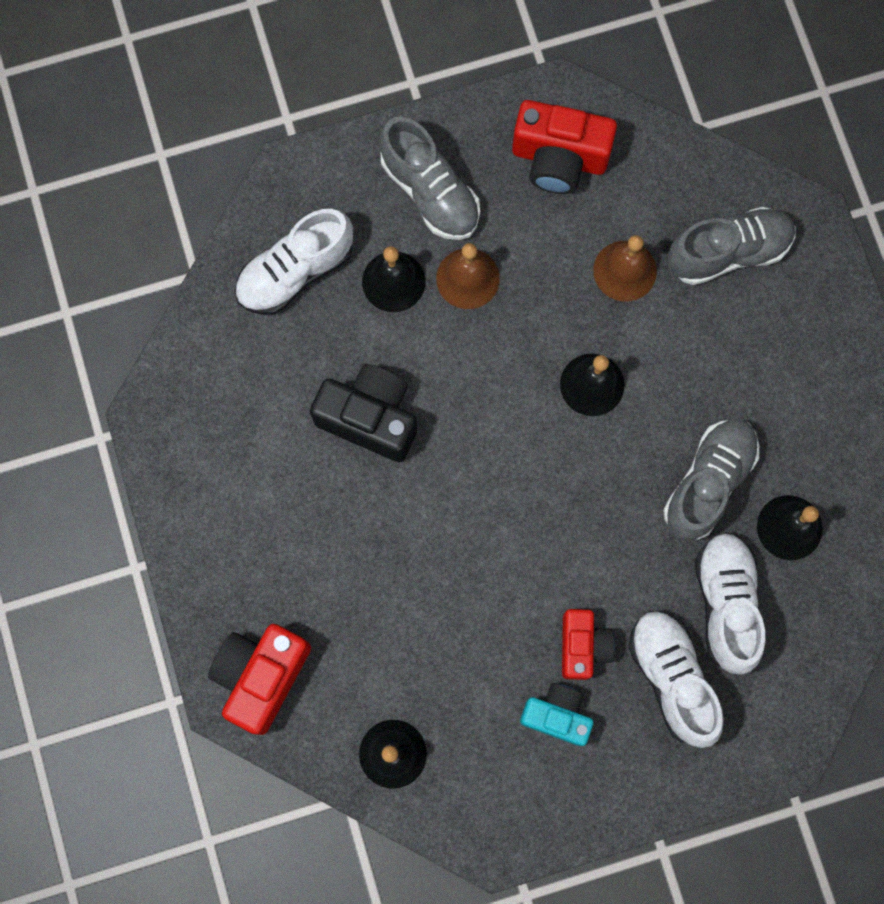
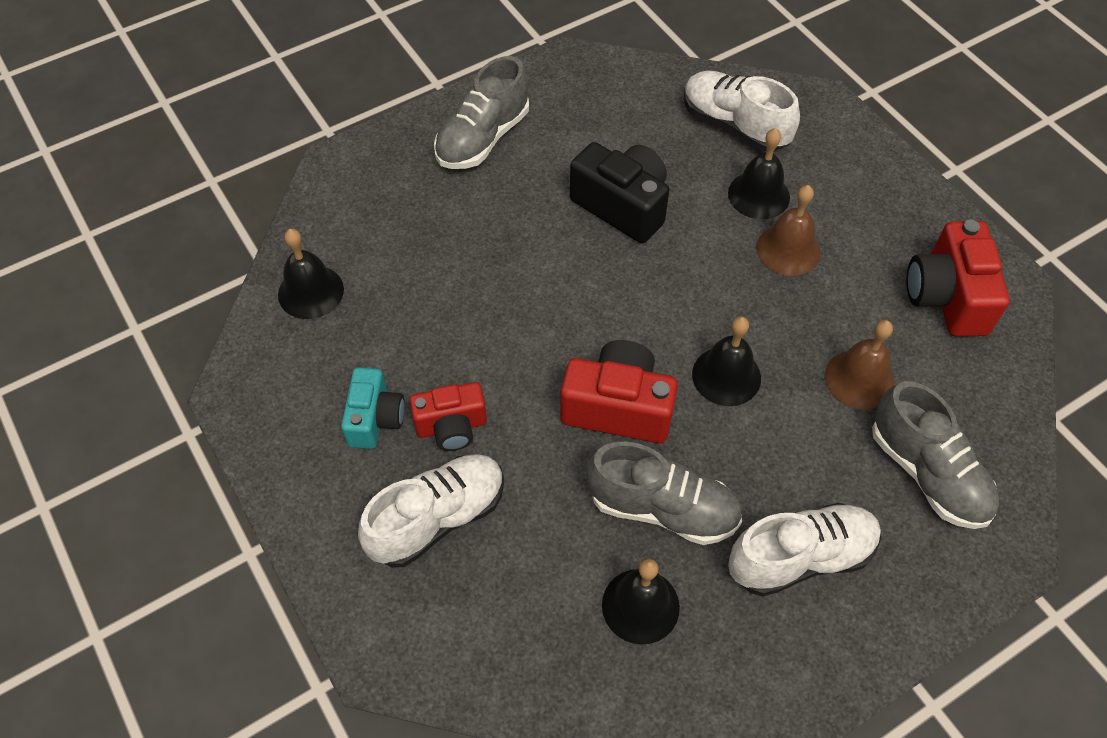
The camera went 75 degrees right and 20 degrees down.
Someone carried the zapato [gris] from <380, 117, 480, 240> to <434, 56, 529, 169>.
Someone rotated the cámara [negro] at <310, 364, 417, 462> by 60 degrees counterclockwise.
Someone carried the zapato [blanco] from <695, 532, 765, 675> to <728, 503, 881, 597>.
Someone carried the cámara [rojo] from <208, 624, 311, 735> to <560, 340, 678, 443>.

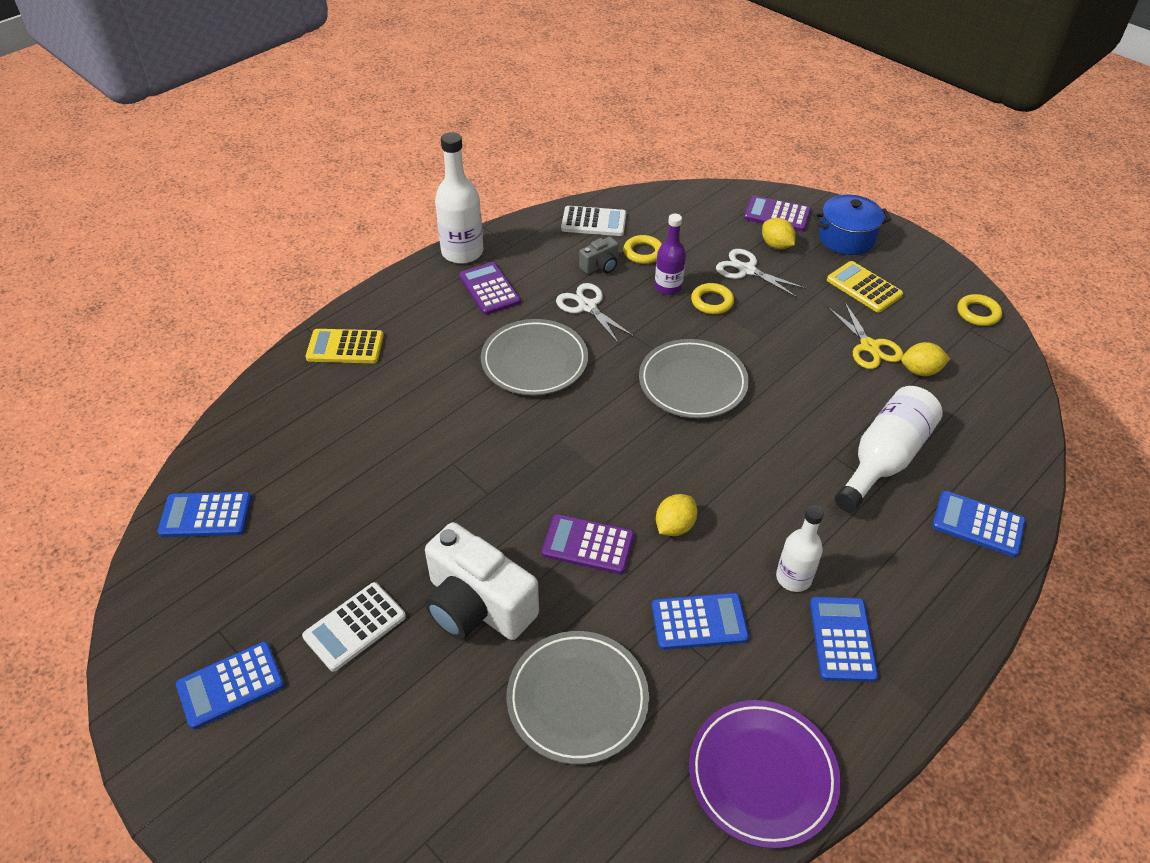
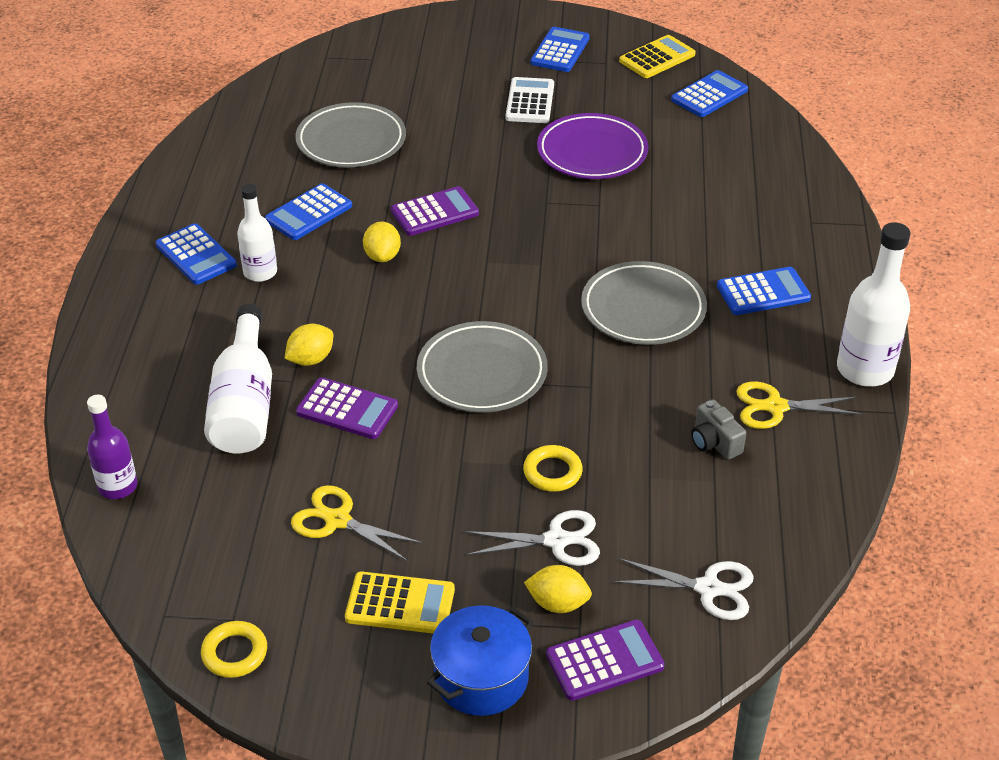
The camera went 140 degrees right and 5 degrees down.
Someone took away the calculadora [blanco] at <561, 206, 626, 236>.
Someone carried the botella [morado] from <655, 214, 686, 295> to <87, 395, 137, 499>.
Someone took away the anillo [amarillo] at <623, 235, 662, 264>.
Someone rotated the cámara [gris] at <579, 237, 619, 274> by 45 degrees counterclockwise.
Someone carried the calculadora [morado] from <459, 262, 521, 315> to <296, 377, 398, 439>.
Someone carried the tijeras [blanco] from <556, 283, 635, 344> to <614, 558, 754, 620>.
Someone carried the calculadora [amarillo] from <306, 329, 384, 363> to <619, 35, 696, 78>.
Someone carried the limón [amarillo] from <901, 342, 950, 376> to <285, 324, 333, 366>.
Someone carried the calculadora [azul] from <932, 491, 1026, 557> to <717, 267, 811, 315>.
Someone took away the cámara [blanco] at <425, 522, 539, 640>.
Someone carried the plato [morado] from <689, 700, 841, 849> to <537, 113, 648, 179>.
Someone put down the tijeras [amarillo] at <736, 382, 862, 429>.

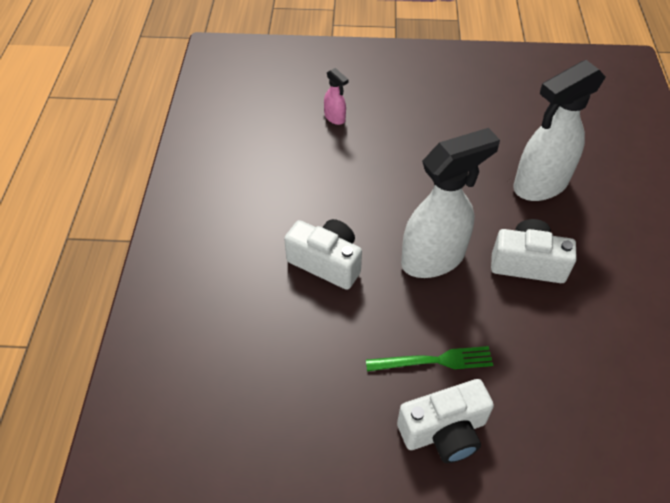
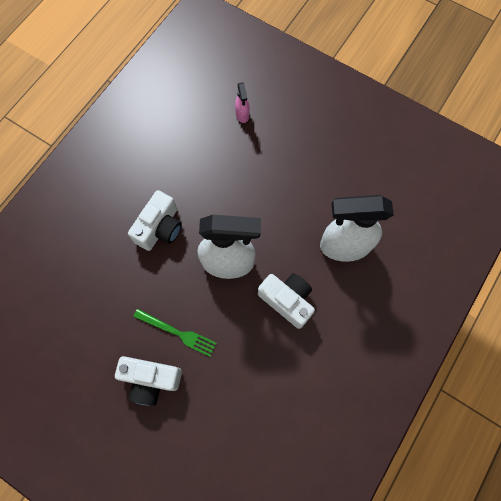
The camera went 30 degrees right and 20 degrees up.
Someone rotated the cámara [blanco] at <284, 219, 362, 290> by 60 degrees clockwise.

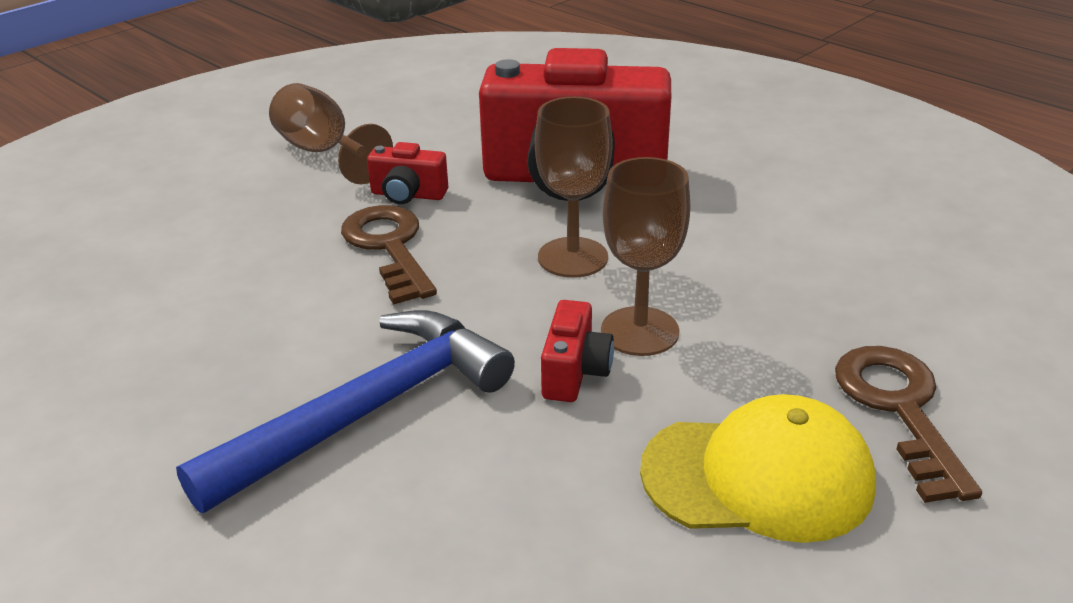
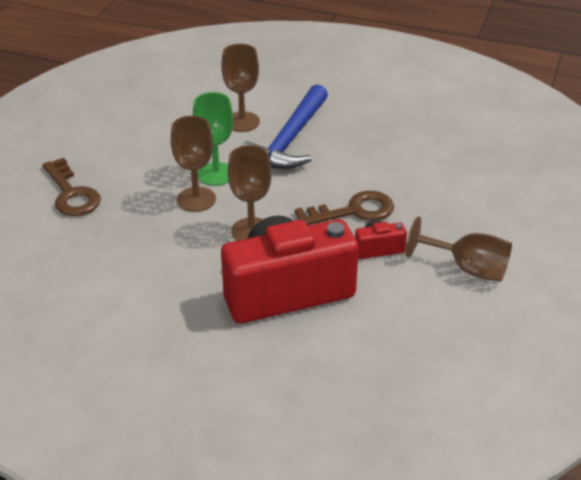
The camera went 155 degrees right and 5 degrees up.
Someone rotated the llave [marrón] at <341, 205, 437, 304> by 60 degrees counterclockwise.
Someone swapped the cámara [rojo] at <541, 300, 614, 402> for the copa [verde] at <193, 92, 233, 186>.
Someone took away the gorra [amarillo] at <640, 394, 876, 543>.
Someone put down the copa [marrón] at <221, 44, 260, 132>.

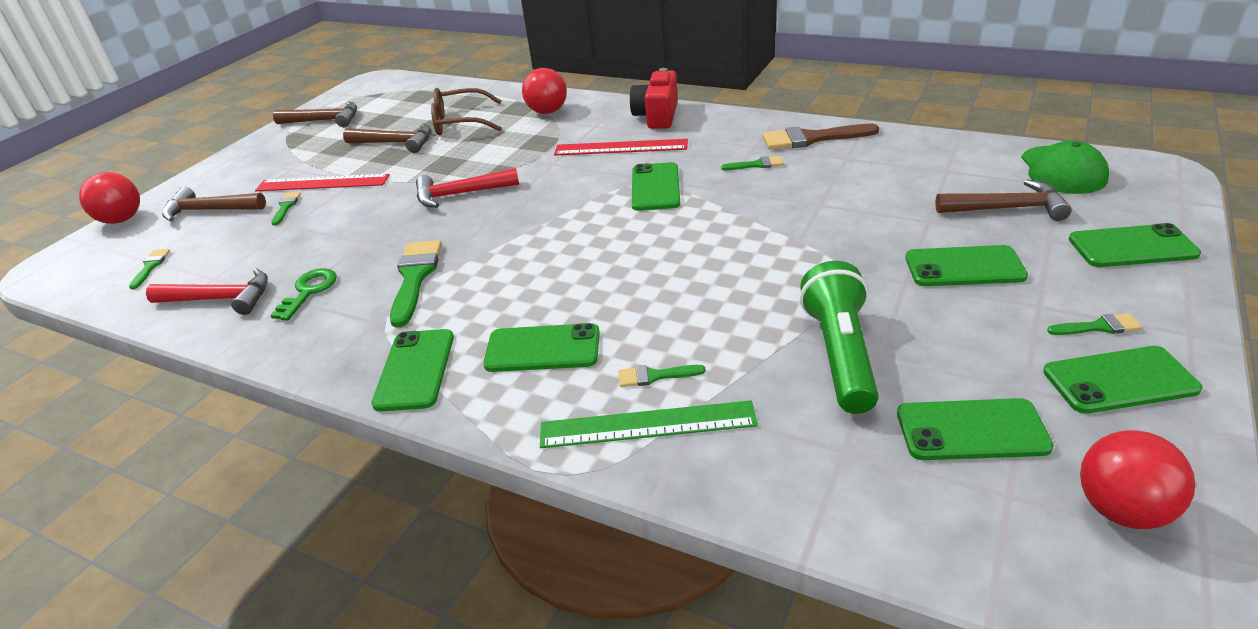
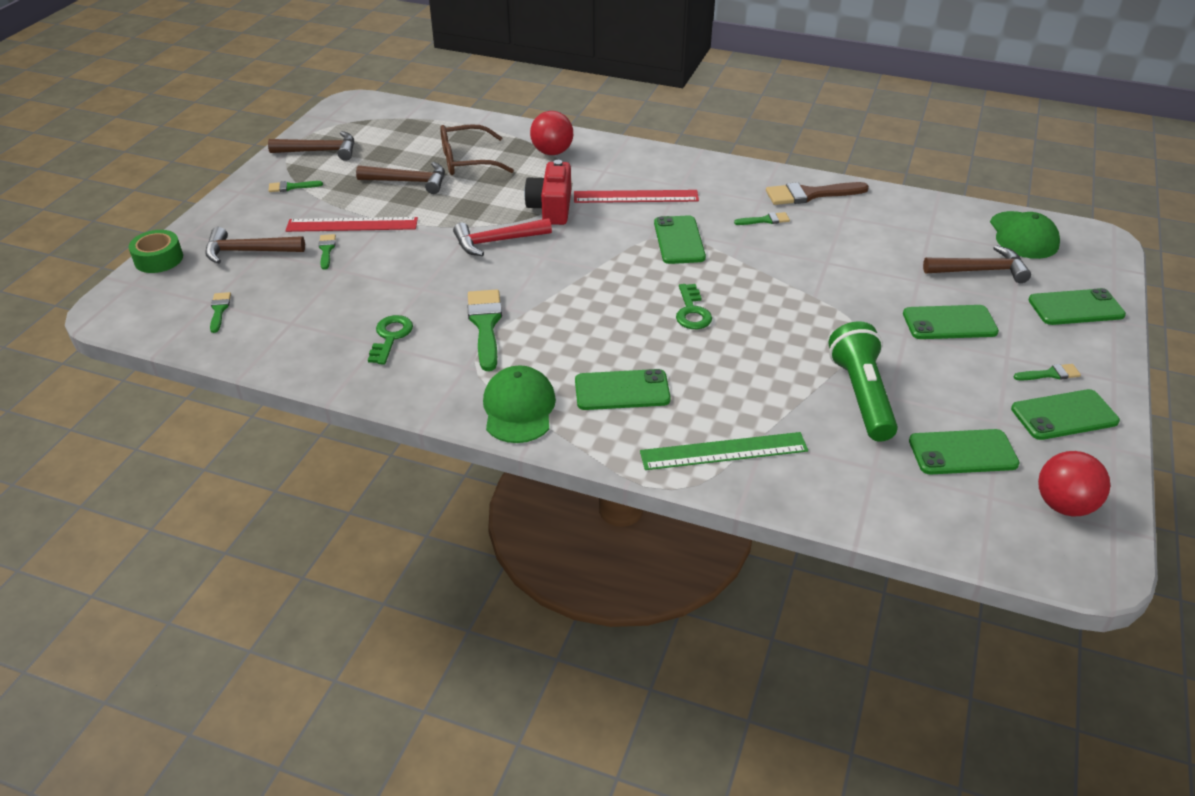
The camera went 10 degrees left and 5 degrees up.
Someone carried the cámara [rojo] from <630, 68, 678, 129> to <524, 160, 571, 225>.
Someone swapped the pelota [rojo] at <79, 172, 140, 224> for the cinta adhesiva [verde] at <129, 230, 183, 273>.
Someone took away the martillo [rojo] at <146, 268, 268, 315>.
Someone swapped the móvil [verde] at <372, 329, 454, 411> for the gorra [verde] at <483, 365, 556, 443>.
Someone carried the pincel [verde] from <618, 365, 706, 387> to <268, 181, 323, 192>.
Someone put down the llave [verde] at <676, 284, 712, 329>.

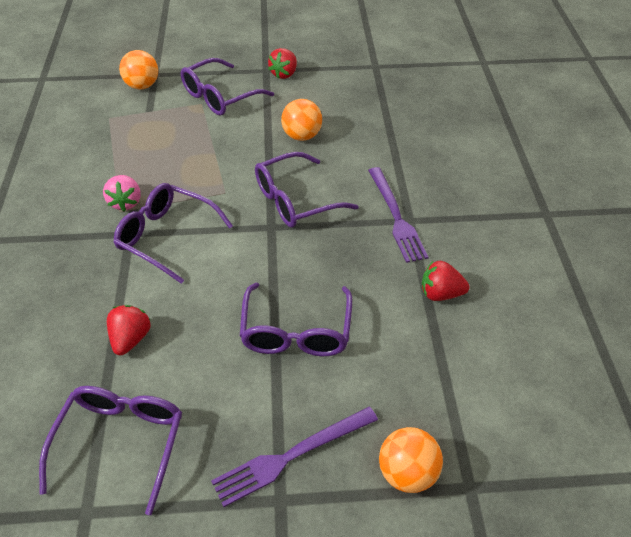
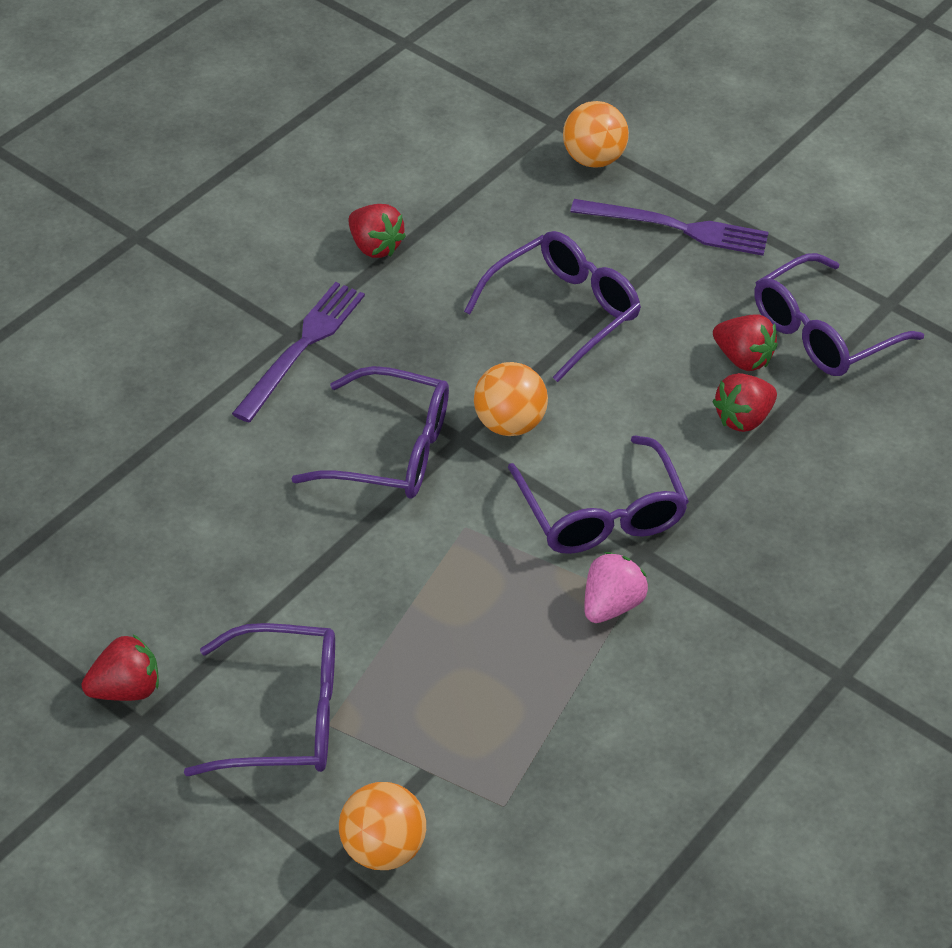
The camera went 140 degrees left and 0 degrees up.
Someone carried the pelota [naranja] from <281, 99, 322, 141> to <474, 362, 548, 436>.
Someone put down the fresa [rojo] at <713, 314, 778, 371>.

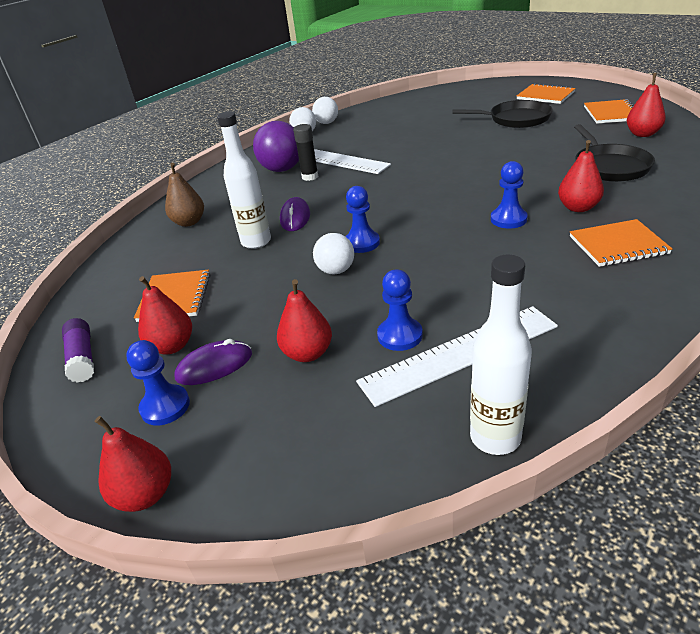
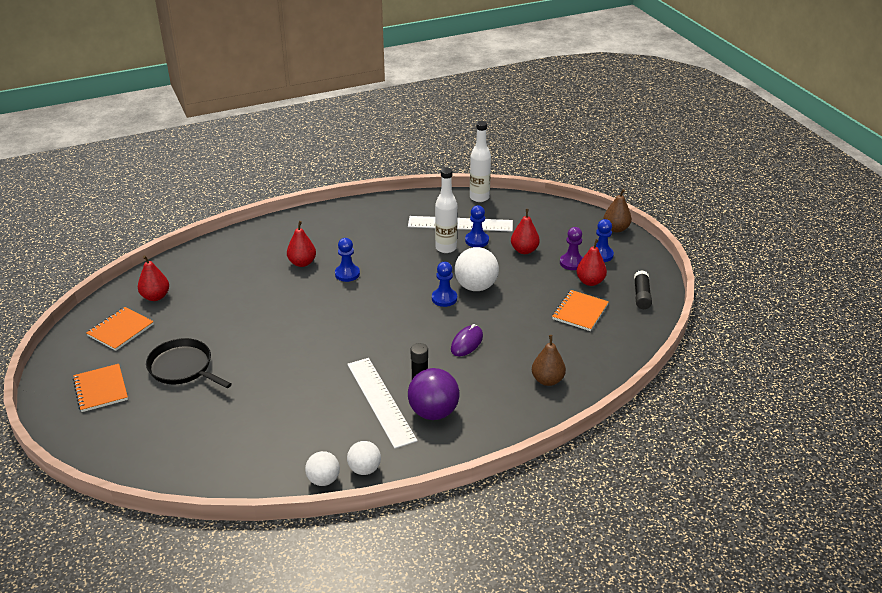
The camera went 155 degrees left and 0 degrees up.
Someone carried the botella [blanco] from <217, 112, 271, 249> to <435, 168, 457, 253>.
Someone took away the sartén [negro] at <574, 124, 655, 182>.
Someone took away the cuaderno [naranja] at <570, 219, 672, 267>.
Someone scaled the pelota [blanco] at <313, 233, 354, 274> by 1.62.
Someone repainted the barra de pegamento [morado] at <62, 318, 94, 383>, which became the barra de pegamento [negro] at <634, 270, 652, 309>.
Someone swapped the ratón [morado] at <175, 339, 252, 385> for the peón [morado] at <560, 227, 583, 270>.
Someone repainted the pera [rojo] at <94, 416, 171, 512>, which became the pera [marrón] at <603, 189, 632, 232>.

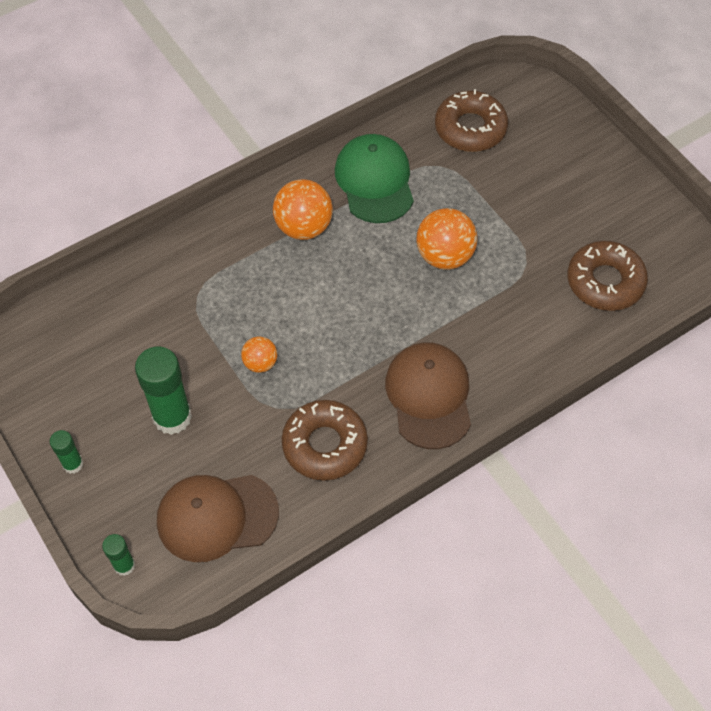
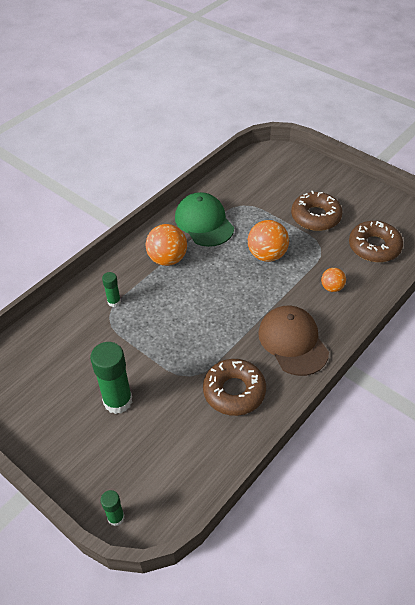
The camera went 15 degrees left and 10 degrees down.
Someone carried the rosquilla [marrón] from <435, 89, 508, 152> to <291, 191, 343, 231>.
Someone carried the pelota [naranja] from <241, 337, 278, 373> to <321, 268, 346, 292>.
Someone carried the barra de pegamento [verde] from <50, 430, 83, 474> to <102, 272, 121, 307>.
Someone took away the gorra [marrón] at <157, 475, 279, 562>.

